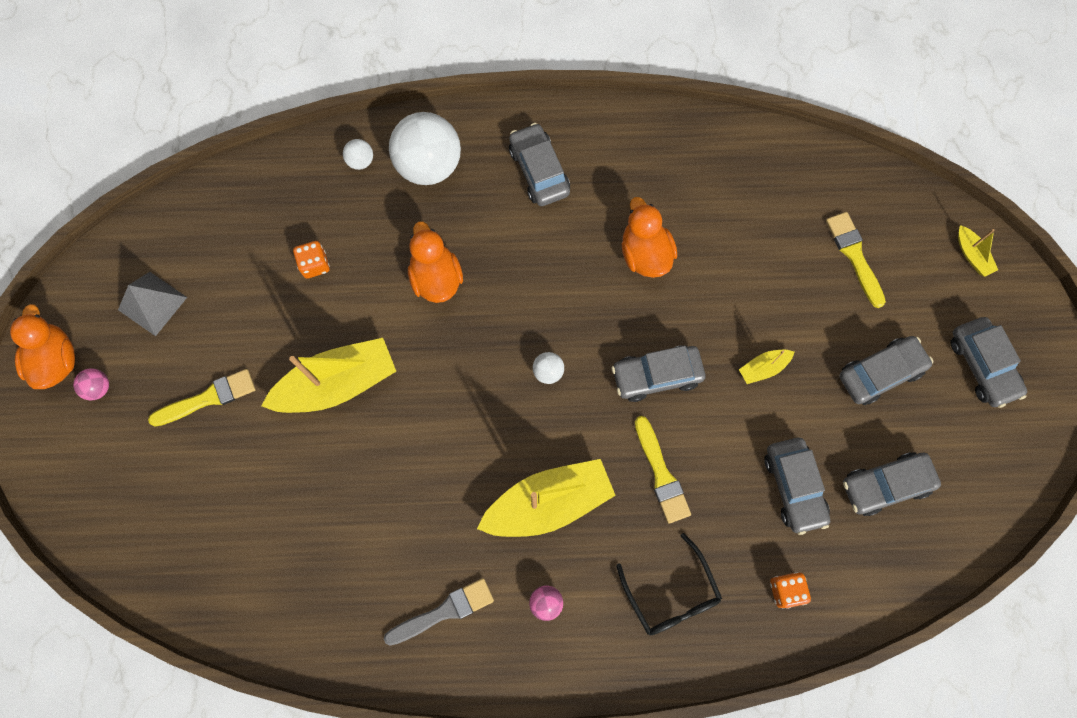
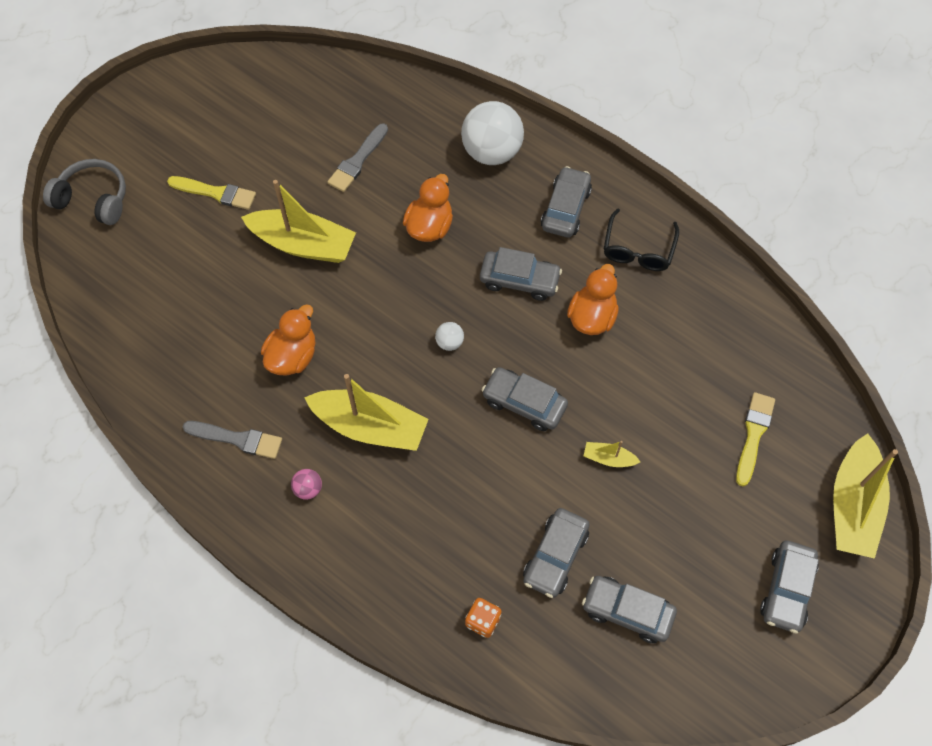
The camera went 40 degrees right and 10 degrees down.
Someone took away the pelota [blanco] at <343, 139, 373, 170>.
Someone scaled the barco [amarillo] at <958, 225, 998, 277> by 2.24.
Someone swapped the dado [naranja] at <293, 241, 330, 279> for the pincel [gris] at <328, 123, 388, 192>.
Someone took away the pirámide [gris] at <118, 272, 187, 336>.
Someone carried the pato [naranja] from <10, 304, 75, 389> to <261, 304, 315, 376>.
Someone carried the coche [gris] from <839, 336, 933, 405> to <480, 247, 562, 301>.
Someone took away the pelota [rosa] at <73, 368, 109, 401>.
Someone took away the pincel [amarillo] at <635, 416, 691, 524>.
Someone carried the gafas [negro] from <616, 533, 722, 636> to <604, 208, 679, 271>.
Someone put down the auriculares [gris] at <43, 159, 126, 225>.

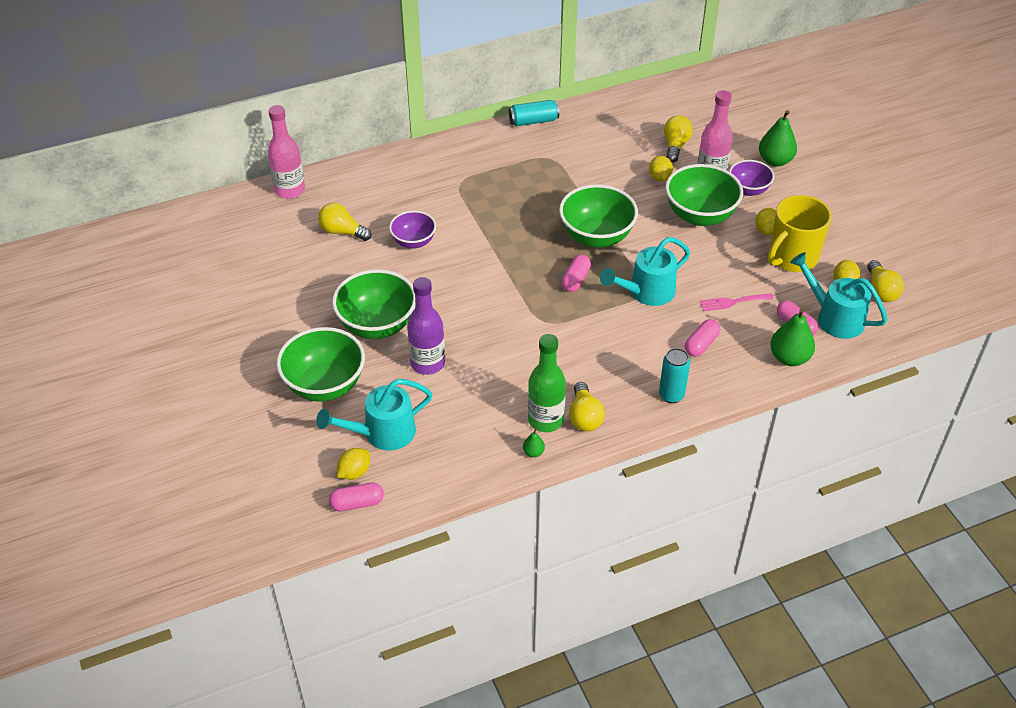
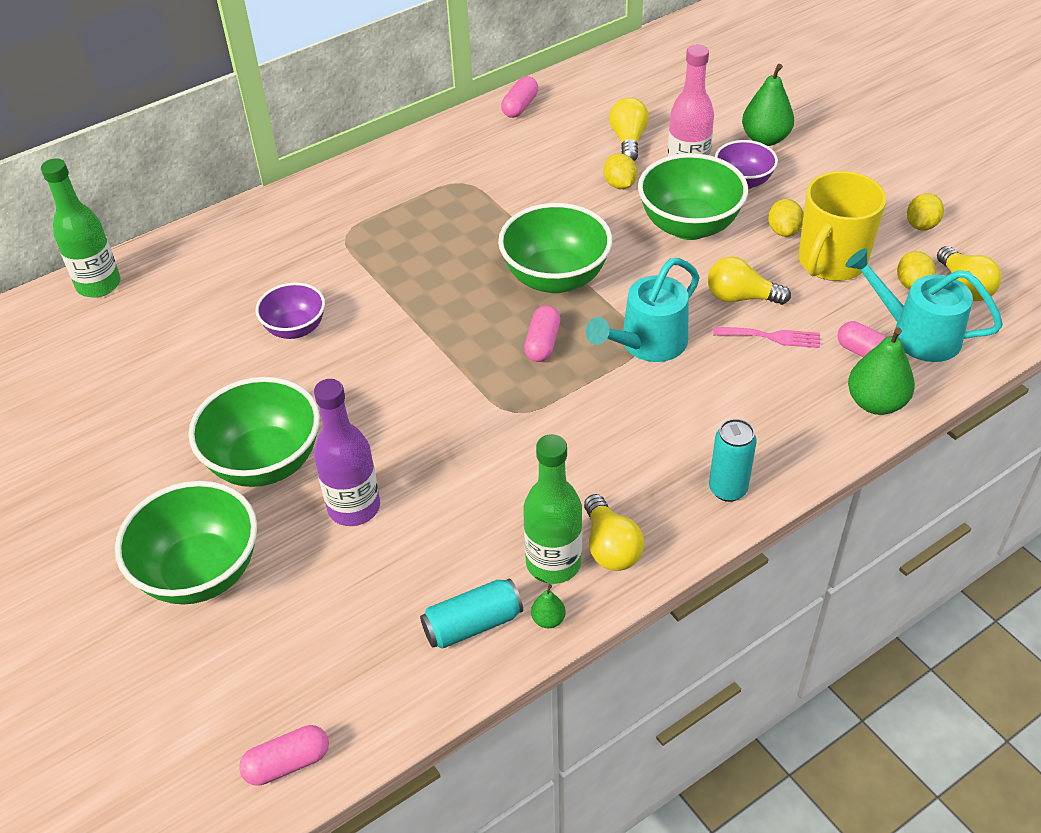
The camera went 10 degrees left and 0 degrees up.
Someone carried the lata [turquesa] from <509, 100, 559, 126> to <420, 578, 523, 649>.
Someone repainted the botella [rosa] at <268, 105, 305, 199>, which became the botella [verde] at <41, 159, 121, 297>.
Someone carried the bombilla [amarillo] from <318, 203, 372, 241> to <708, 257, 791, 305>.
Someone rotated the tenedor [rosa] at <700, 293, 774, 311> by 150 degrees counterclockwise.
Someone carried the cápsula [rosa] from <685, 319, 720, 357> to <501, 76, 538, 118>.
Someone took away the regadera [turquesa] at <316, 379, 432, 451>.
Someone carried the limón [amarillo] from <337, 448, 370, 480> to <907, 193, 944, 231>.

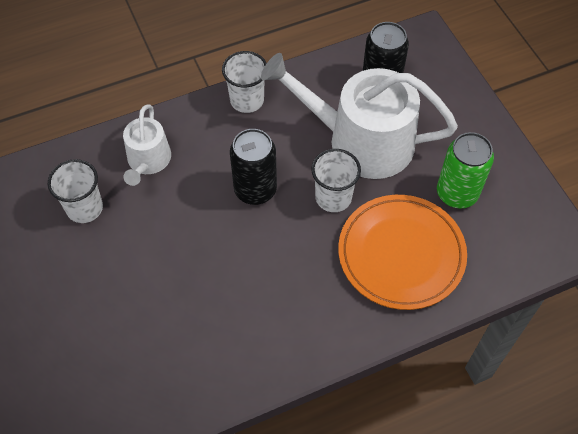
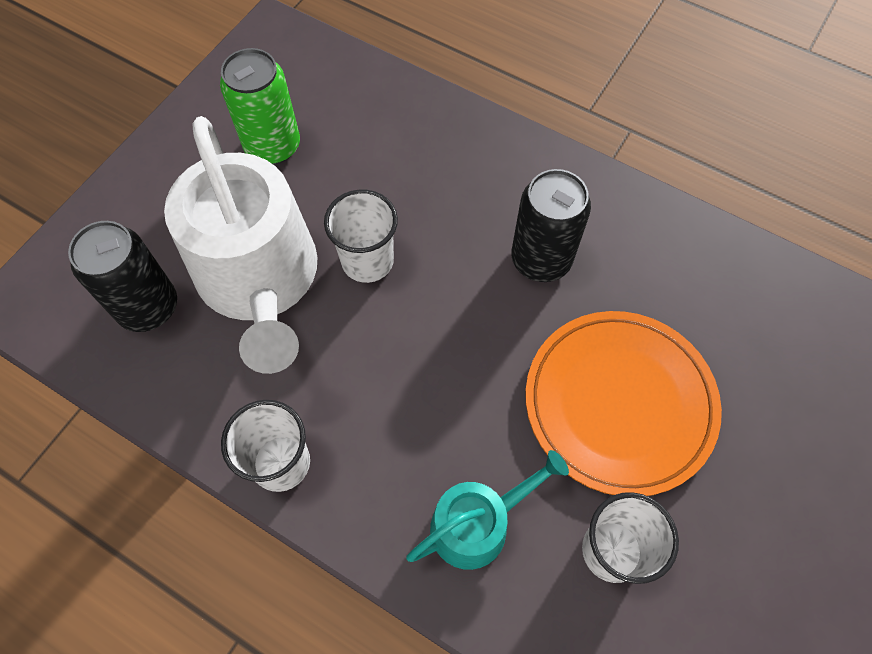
The camera went 125 degrees left and 5 degrees up.
Someone repainted the regadera [blanco] at <123, 105, 171, 186>, which became the regadera [turquesa] at <406, 450, 569, 570>.
Someone carried the lata [negro] from <230, 129, 277, 205> to <511, 169, 591, 282>.
Someone carried the plato [naranja] from <338, 195, 467, 310> to <526, 311, 722, 496>.

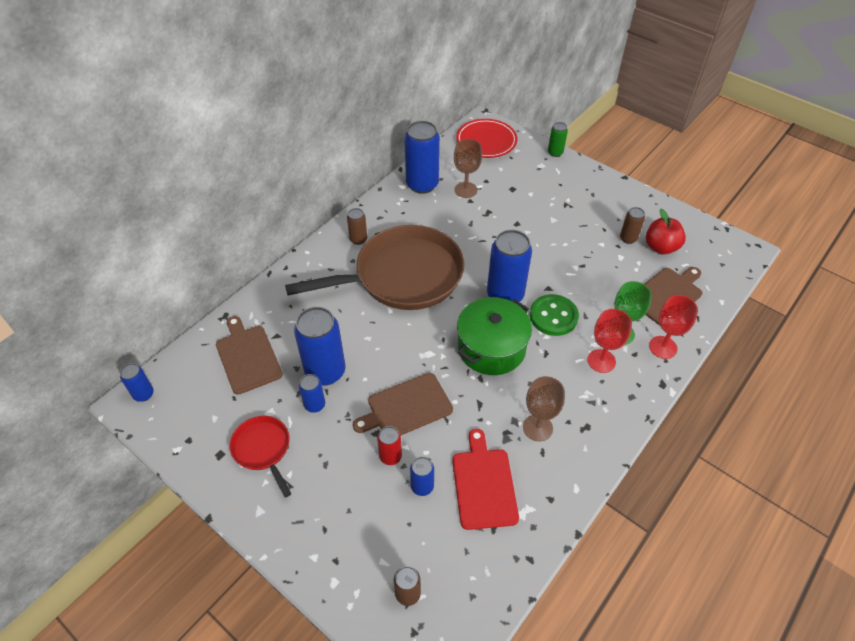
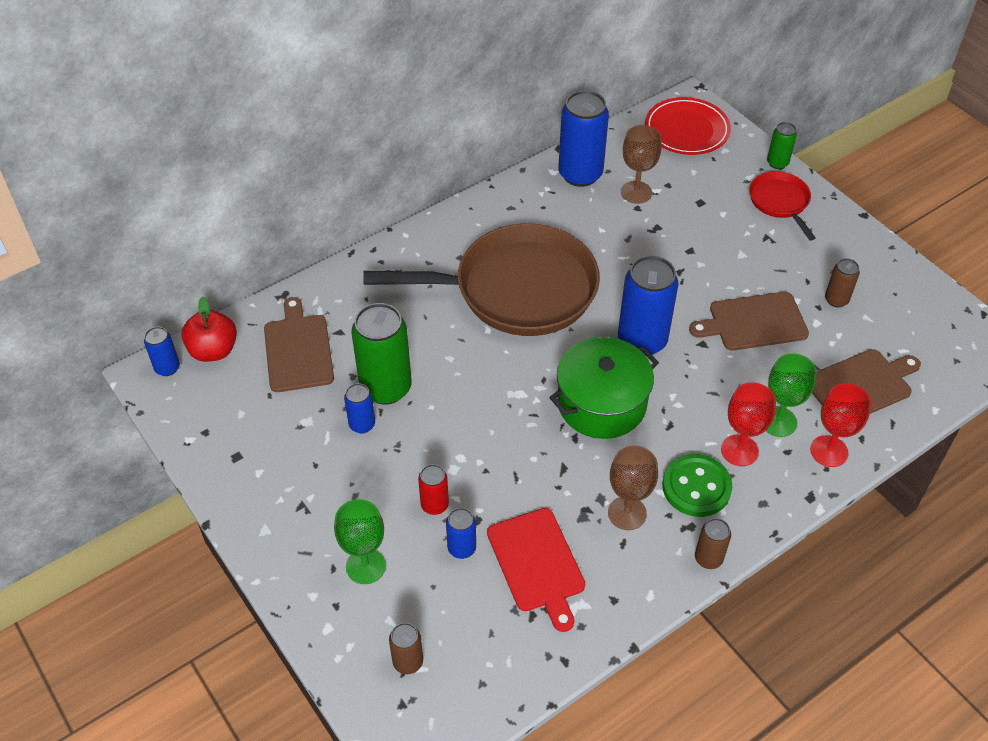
The camera went 15 degrees right and 0 degrees up.
Someone carried the lata [marrón] from <347, 208, 367, 245> to <695, 518, 731, 569>.
Someone carried the manzana [rojo] from <646, 209, 686, 255> to <181, 297, 237, 362>.
Someone carried the botón [verde] from <530, 294, 579, 336> to <662, 454, 732, 517>.
Someone repainted the lata [azul] at <294, 307, 345, 386>, which became the lata [verde] at <351, 303, 412, 405>.
Someone carried the tabla de cortar [marrón] from <353, 373, 453, 435> to <689, 292, 809, 351>.
Someone carried the sartén [rojo] from <229, 416, 291, 498> to <749, 171, 816, 241>.
Someone rotated the tabla de cortar [rojo] at <453, 429, 519, 530> by 150 degrees clockwise.
Someone put down the copa [verde] at <334, 499, 386, 584>.

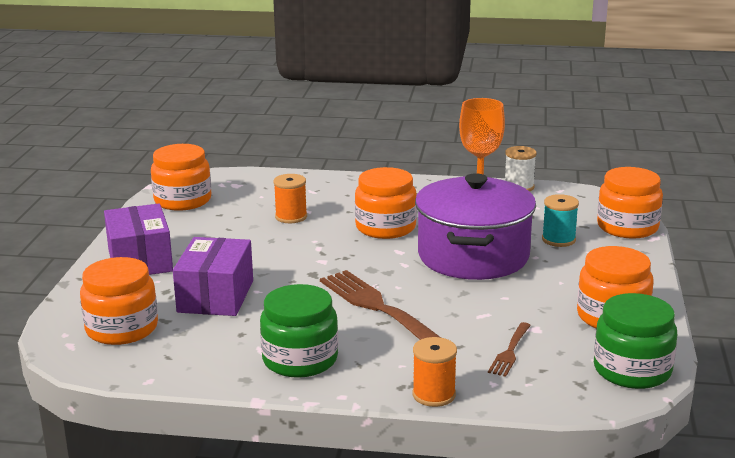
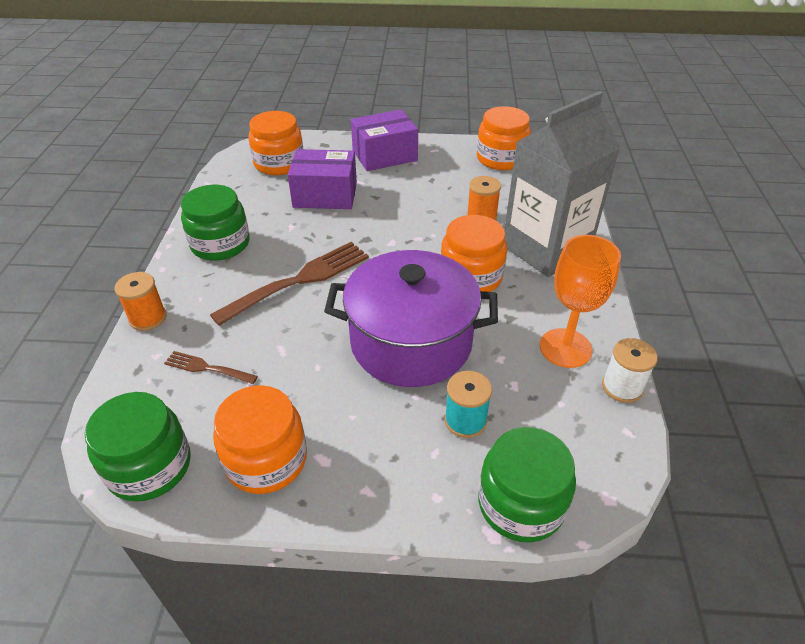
The camera went 85 degrees right and 20 degrees up.
Someone repainted the tarro [naranja] at <597, 167, 663, 239>, which became the tarro [verde] at <478, 427, 576, 542>.
Someone put down the cartón de leche [gris] at <504, 91, 620, 277>.

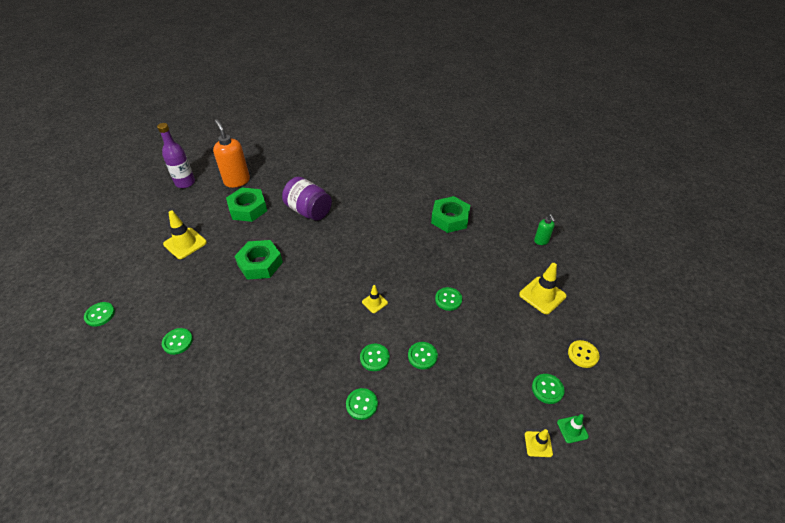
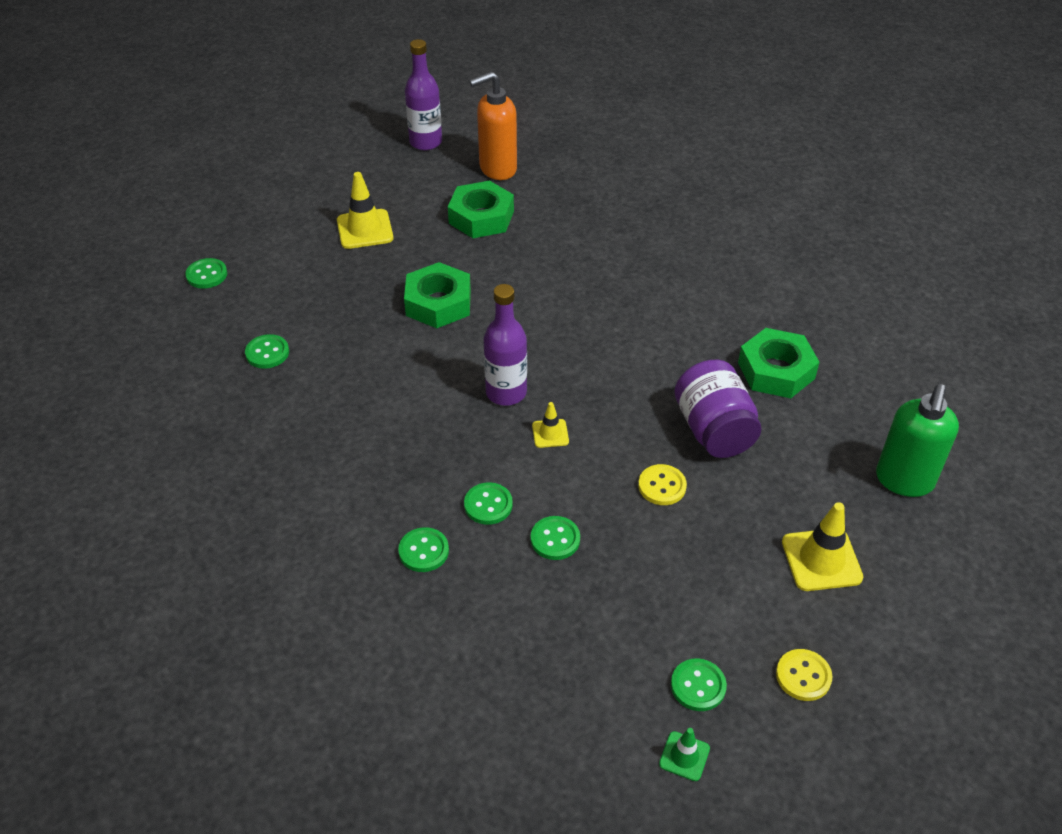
The camera went 35 degrees right and 0 degrees up.
Someone rotated the dispensador de jabón [naranja] at <213, 119, 250, 188> by 120 degrees counterclockwise.
Someone carried the tarro [morado] from <282, 177, 332, 221> to <674, 360, 761, 458>.
Someone scaled the dispensador de jabón [verde] at <534, 214, 555, 245> by 1.93.
Someone repainted the botón [verde] at <435, 287, 462, 311>, which became the botón [amarillo] at <638, 464, 687, 505>.
Someone took away the cono de tráfico [amarillo] at <525, 429, 553, 457>.
Someone put down the botella [morado] at <484, 284, 527, 406>.

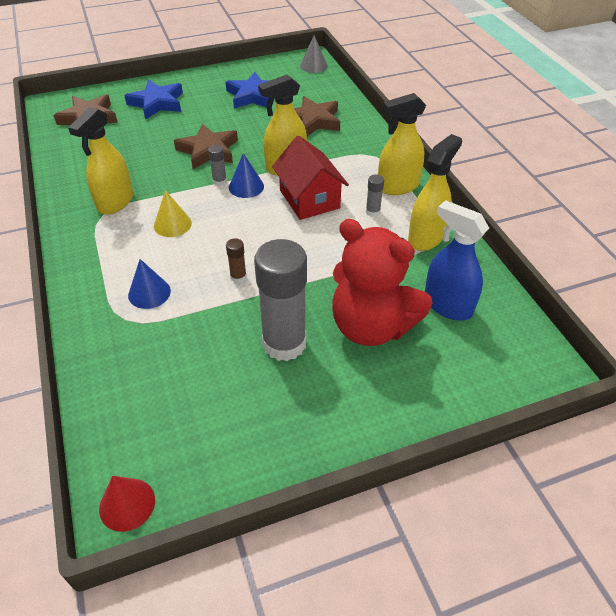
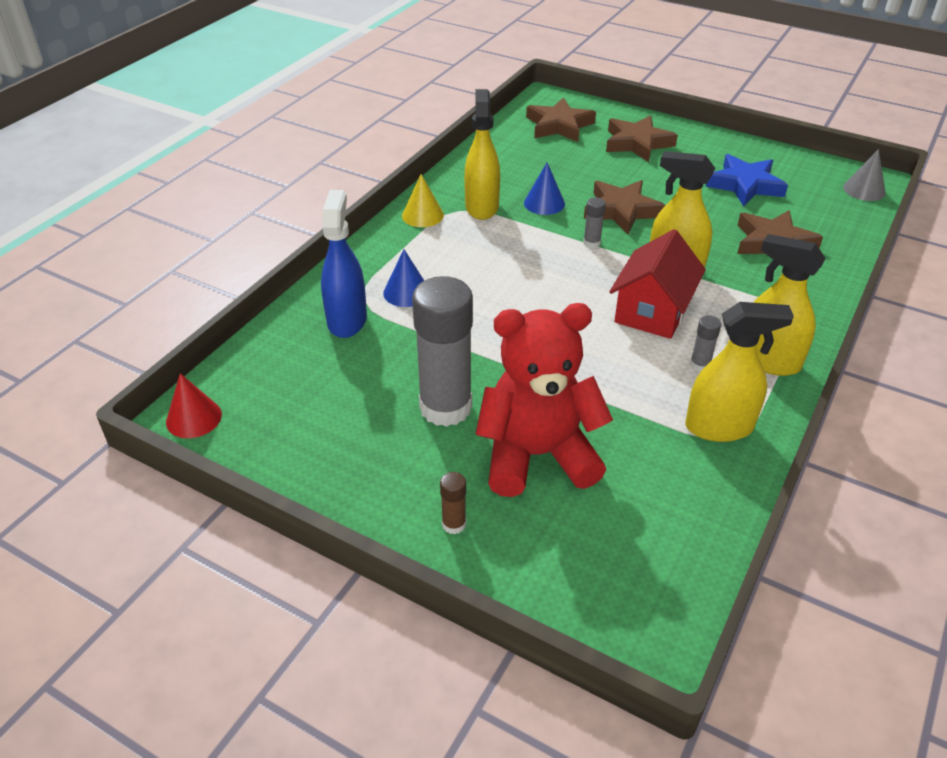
The camera went 50 degrees right and 5 degrees down.
Someone repainted the estrella [azul] at <124, 80, 183, 120>, which became the estrella [marrón] at <606, 115, 678, 162>.
Someone rotated the pulverizador [amarillo] at <68, 107, 133, 215> by 105 degrees clockwise.
Someone carried the cono [azul] from <229, 153, 264, 198> to <524, 163, 565, 215>.
Someone carried the cono [amarillo] from <154, 190, 192, 237> to <402, 174, 444, 227>.
Someone carried the pulverizador [azul] from <425, 200, 489, 320> to <321, 190, 367, 338>.
Someone rotated the osito [rojo] at <332, 219, 432, 346> by 90 degrees clockwise.
Someone carried the barra de pegamento [marrón] from <226, 238, 247, 283> to <440, 472, 466, 535>.

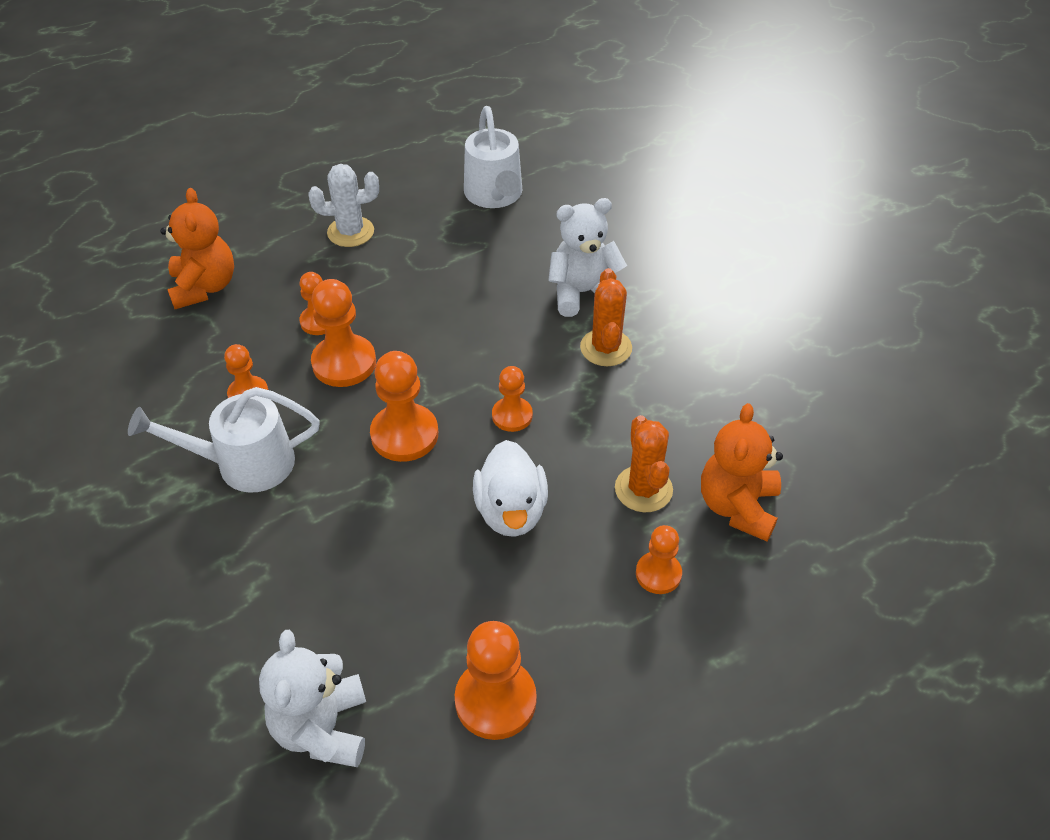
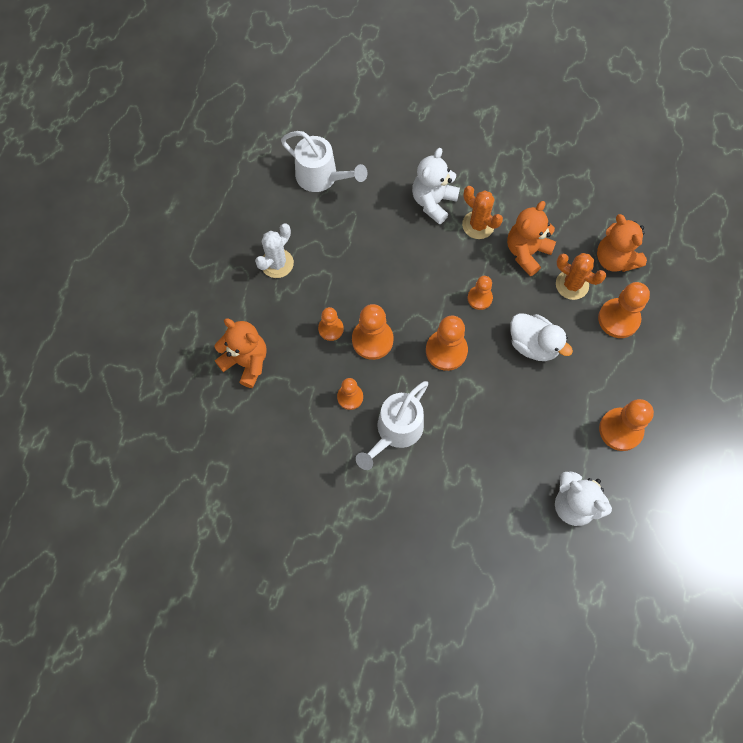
The camera went 45 degrees left and 20 degrees up.
Someone scaled the peón [naranja] at <636, 525, 682, 594> by 1.63.
Someone put down the osito [naranja] at <507, 201, 556, 276>.

